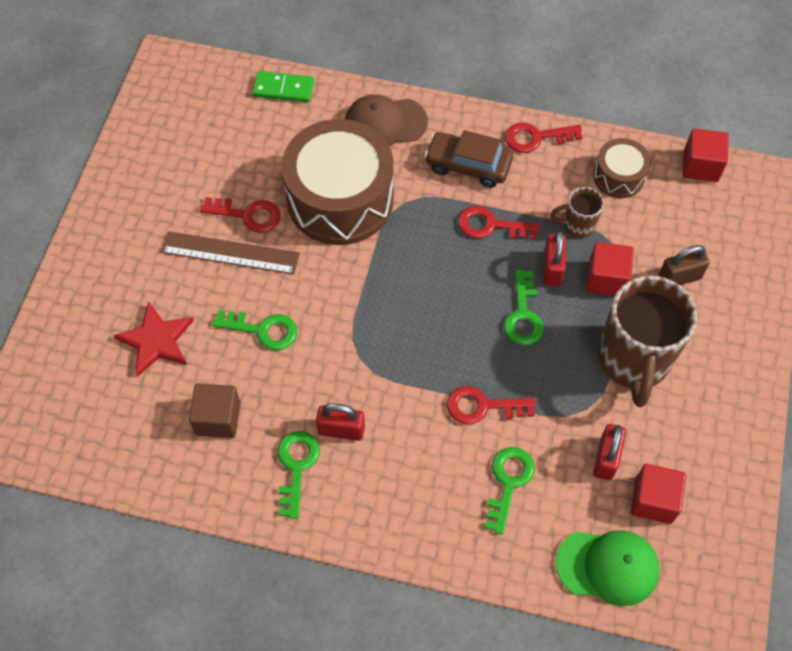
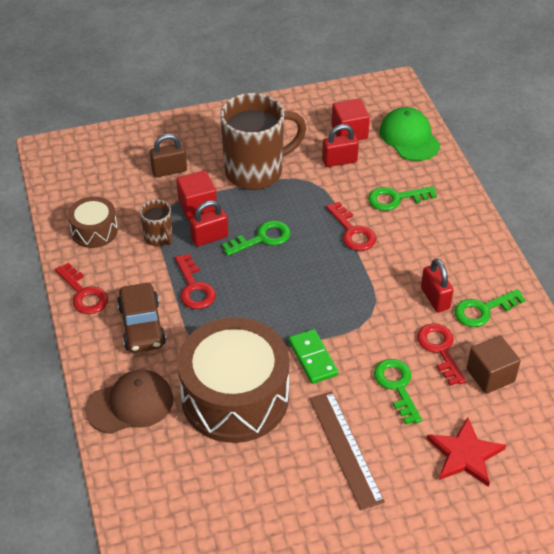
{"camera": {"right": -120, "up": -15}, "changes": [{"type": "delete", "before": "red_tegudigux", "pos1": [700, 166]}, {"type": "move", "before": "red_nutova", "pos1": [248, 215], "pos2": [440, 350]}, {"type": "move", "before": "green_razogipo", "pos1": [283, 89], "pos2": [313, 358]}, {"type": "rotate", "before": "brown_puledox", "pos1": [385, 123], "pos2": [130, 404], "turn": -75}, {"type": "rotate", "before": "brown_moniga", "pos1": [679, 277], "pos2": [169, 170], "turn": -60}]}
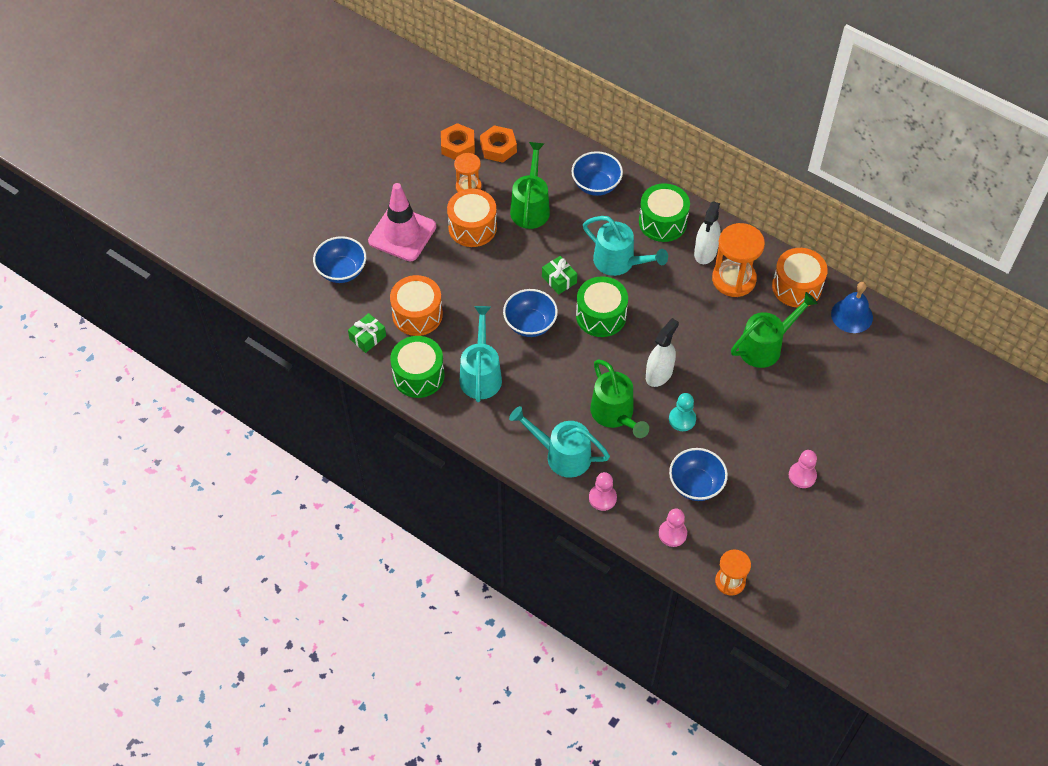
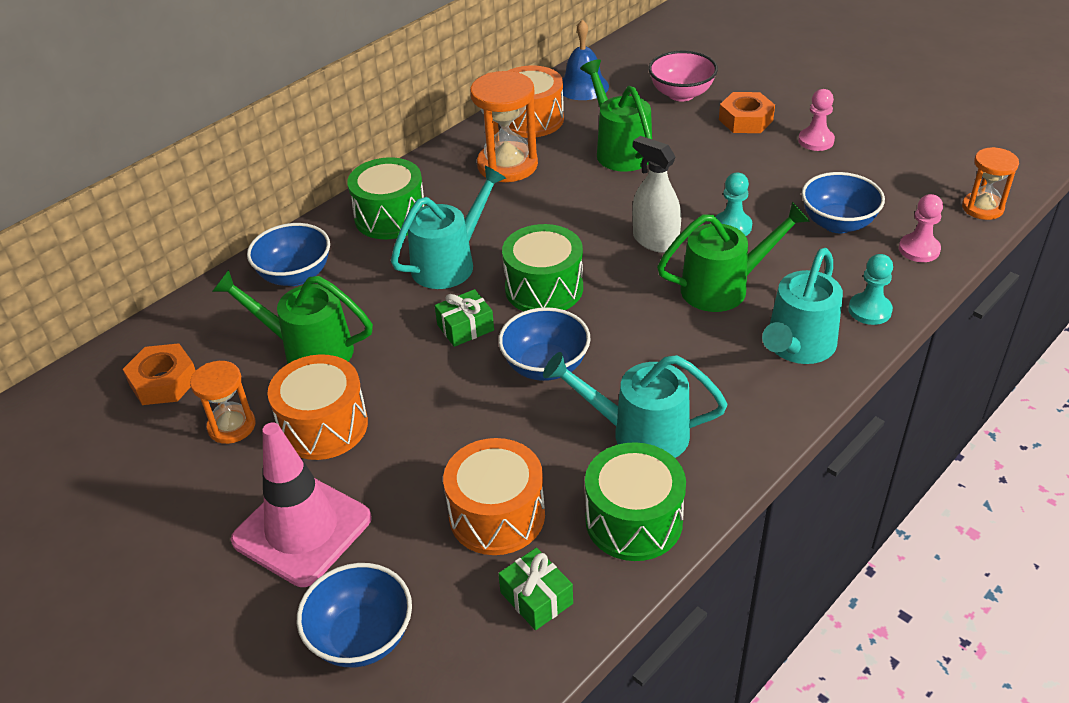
{"camera": {"right": -80, "up": -15}, "changes": [{"type": "delete", "before": "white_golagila", "pos1": [705, 252]}, {"type": "insert", "after": "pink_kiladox", "pos2": [681, 94]}, {"type": "move", "before": "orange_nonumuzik", "pos1": [458, 146], "pos2": [745, 120]}, {"type": "recolor", "before": "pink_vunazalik", "after": "turquoise_vunazalik", "pos1": [602, 498], "pos2": [869, 310]}]}
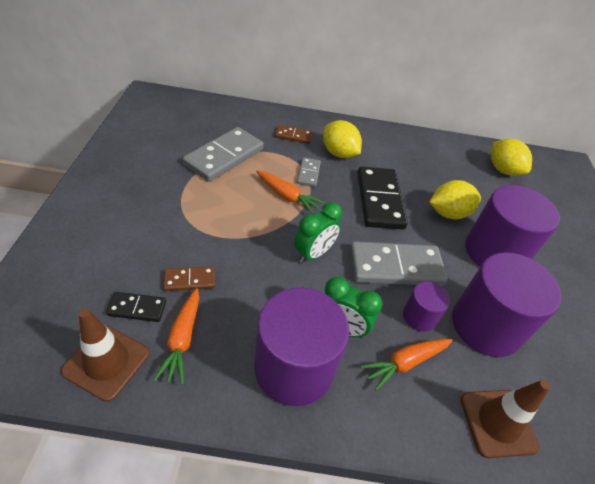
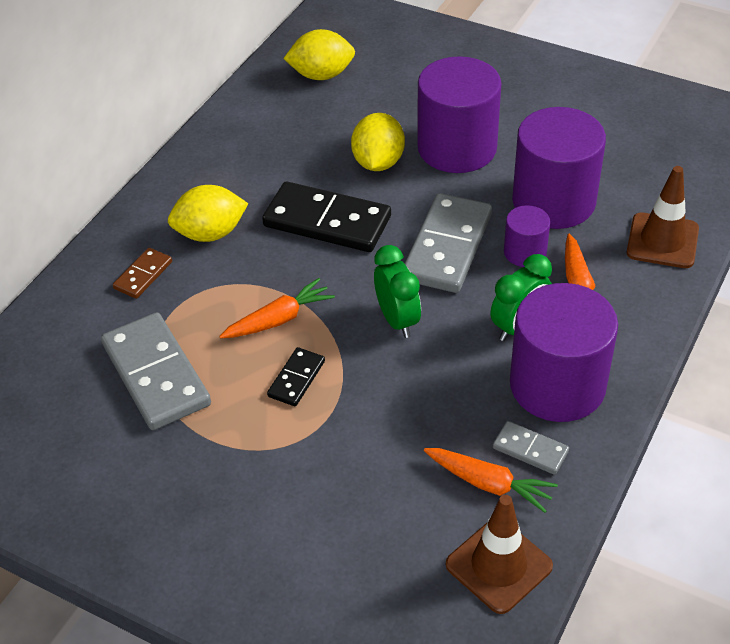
{"camera": {"right": -60, "up": 0}, "changes": [{"type": "delete", "before": "brown_razogipo", "pos1": [190, 280]}, {"type": "move", "before": "black_razogipo", "pos1": [137, 308], "pos2": [296, 379]}, {"type": "move", "before": "grey_razogipo", "pos1": [308, 173], "pos2": [530, 450]}]}
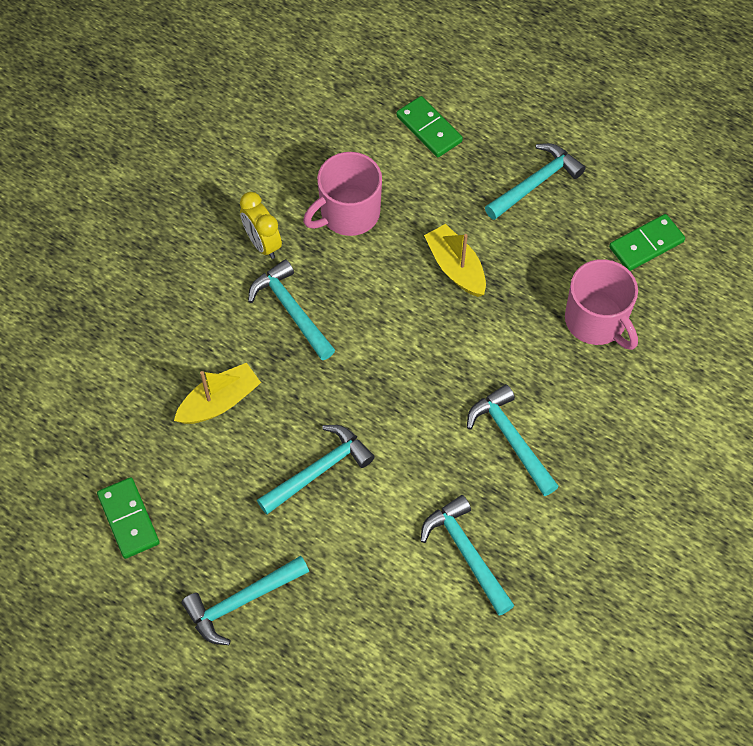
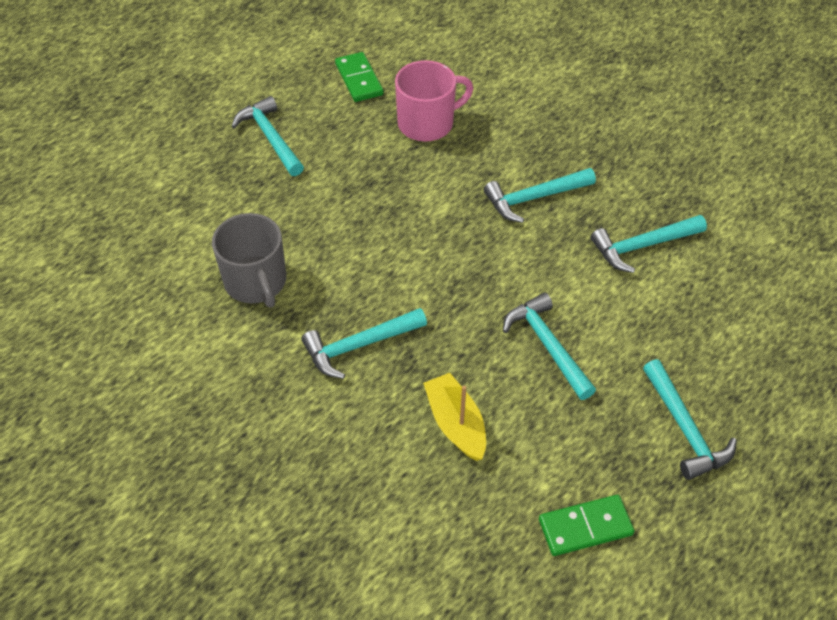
{"camera": {"right": -80, "up": -10}, "changes": [{"type": "delete", "before": "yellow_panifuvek", "pos1": [263, 243]}, {"type": "delete", "before": "green_razogipo", "pos1": [429, 129]}, {"type": "delete", "before": "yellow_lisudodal", "pos1": [455, 267]}, {"type": "recolor", "before": "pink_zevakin", "after": "grey_zevakin", "pos1": [348, 213], "pos2": [256, 282]}]}
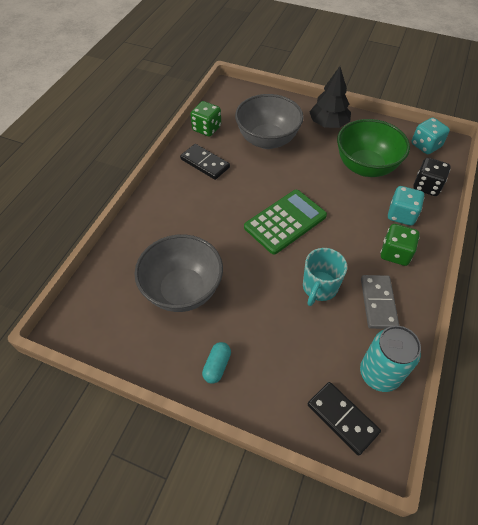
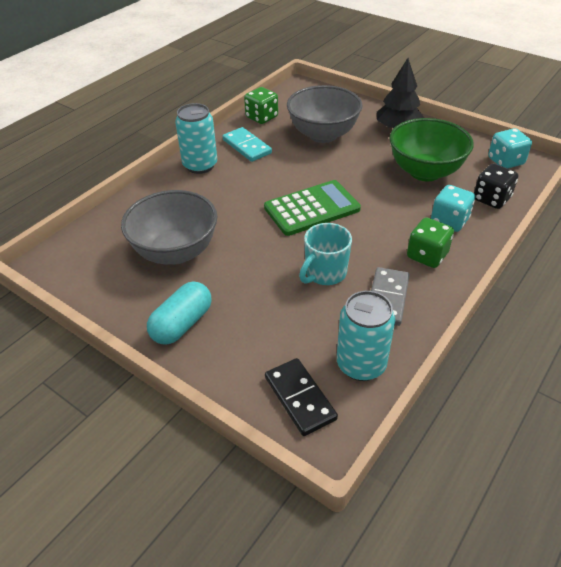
{"camera": {"right": 15, "up": -10}, "changes": [{"type": "insert", "after": "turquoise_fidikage", "pos2": [200, 165]}, {"type": "recolor", "before": "black_razogipo", "after": "turquoise_razogipo", "pos1": [205, 163], "pos2": [247, 146]}, {"type": "resize", "before": "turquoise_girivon", "pos1": [217, 366], "pos2": [182, 324], "scale": 1.6}]}
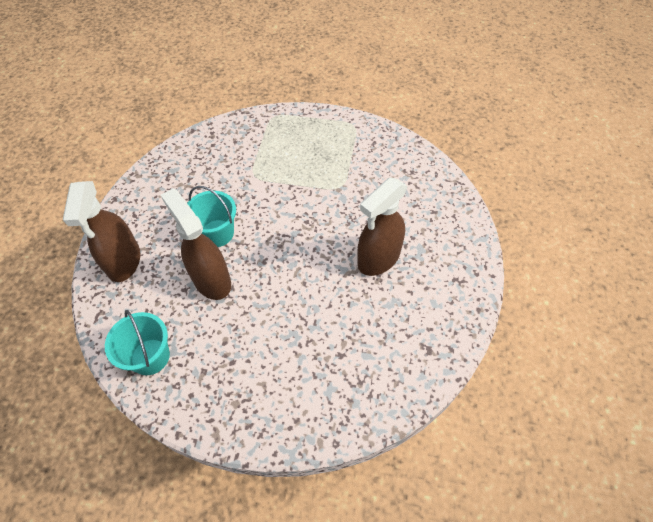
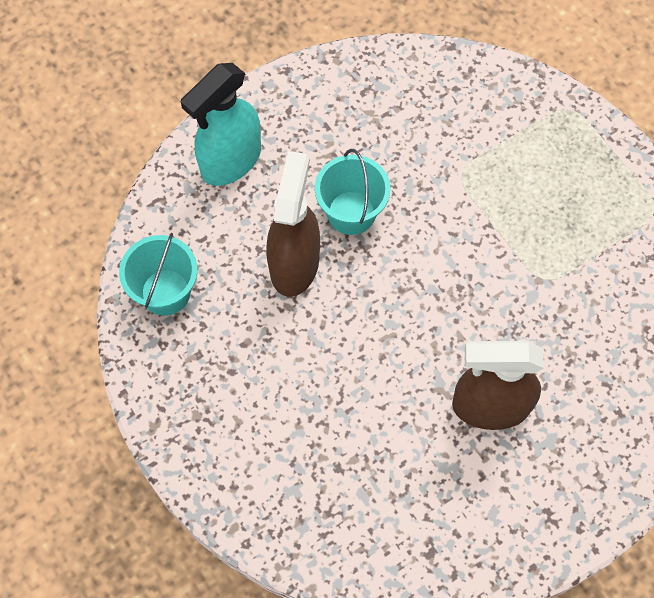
{"camera": {"right": 45, "up": 10}, "changes": [{"type": "recolor", "before": "brown_golagila", "after": "turquoise_golagila", "pos1": [124, 262], "pos2": [230, 161]}]}
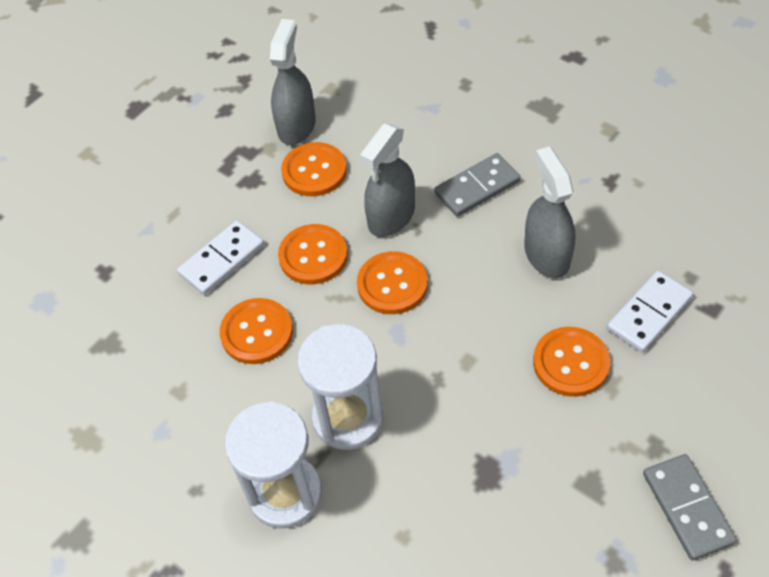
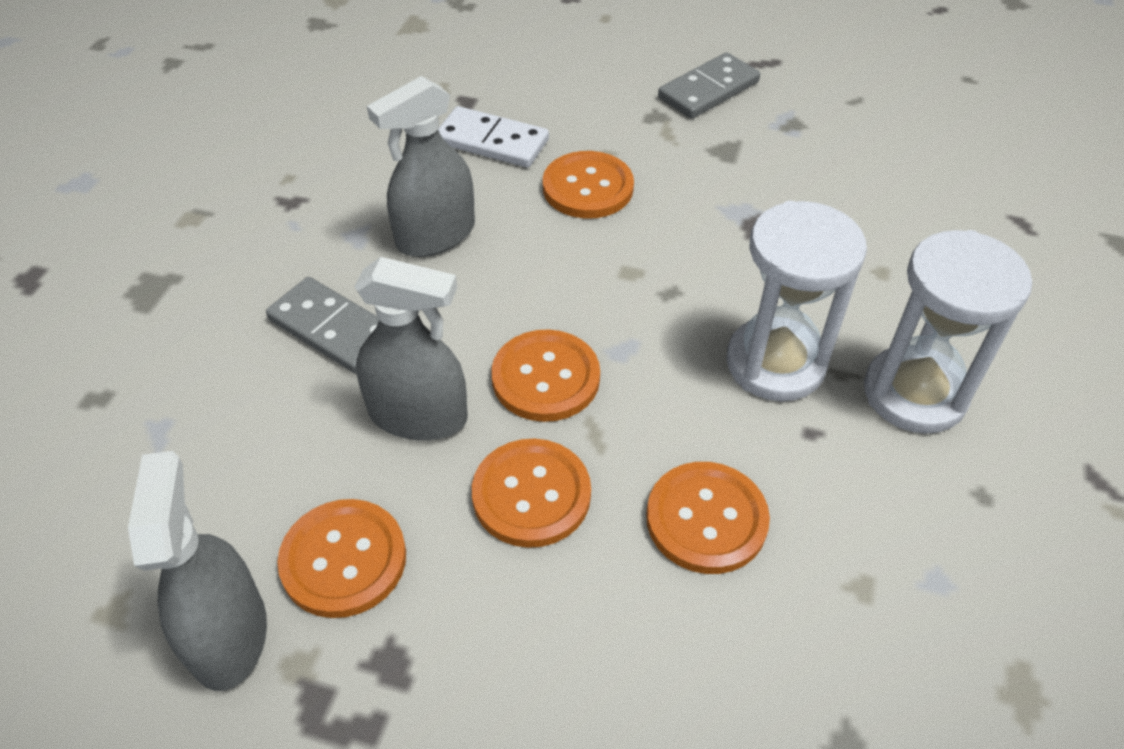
{"camera": {"right": -115, "up": -5}, "changes": [{"type": "delete", "before": "white_razogipo", "pos1": [222, 260]}, {"type": "rotate", "before": "grey_golagila", "pos1": [296, 126], "pos2": [228, 635], "turn": 90}]}
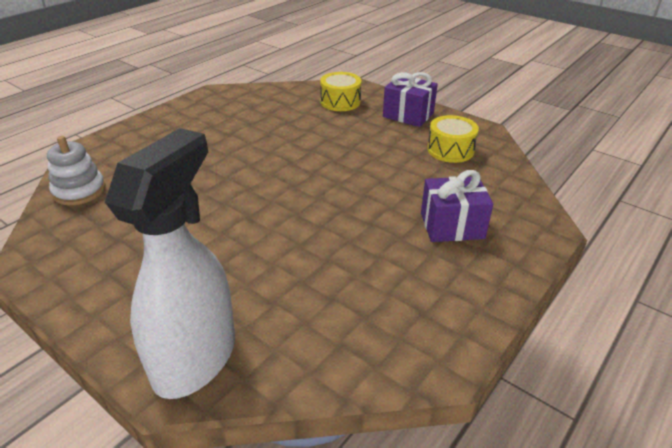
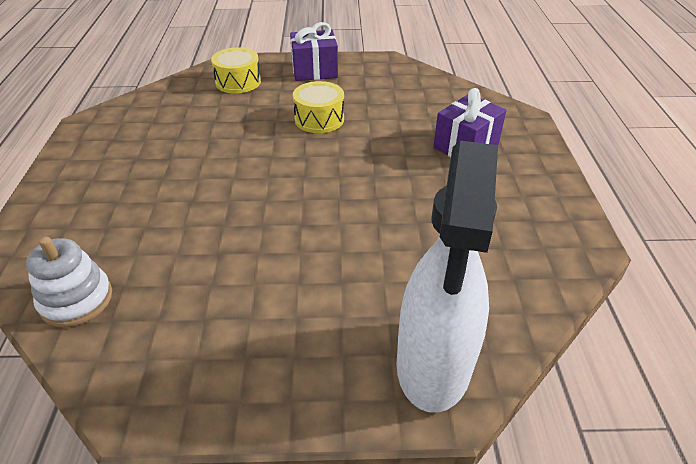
{"camera": {"right": -40, "up": 5}, "changes": [{"type": "move", "before": "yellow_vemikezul", "pos1": [450, 150], "pos2": [319, 119]}, {"type": "rotate", "before": "white_golagila", "pos1": [196, 358], "pos2": [433, 365], "turn": -150}]}
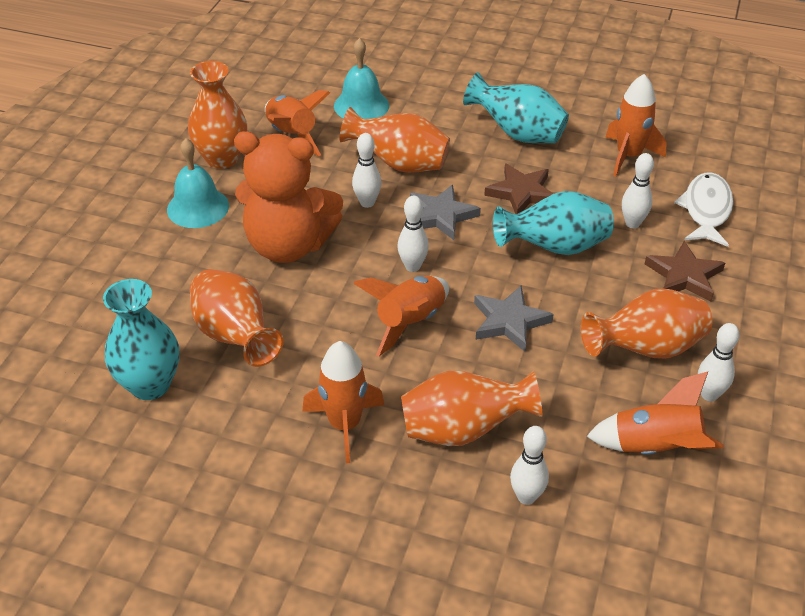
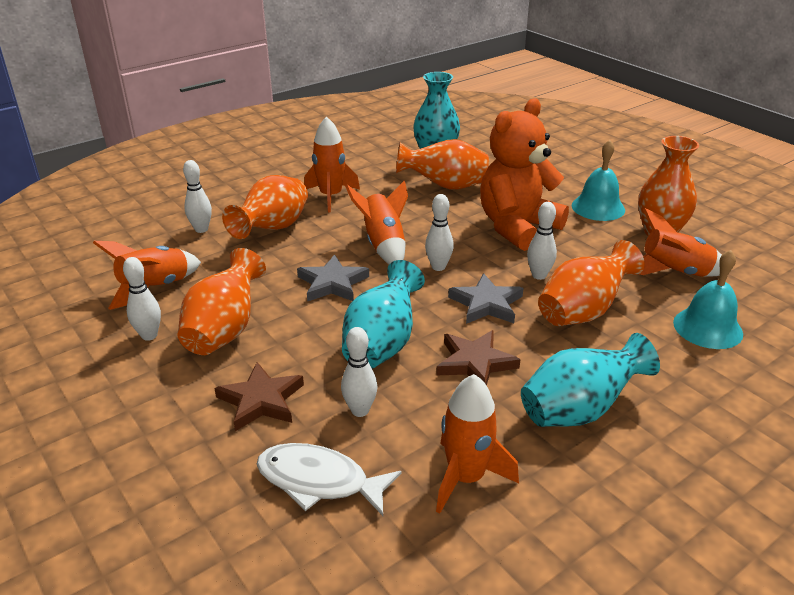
{"camera": {"right": 125, "up": -10}, "changes": [{"type": "rotate", "before": "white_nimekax", "pos1": [706, 210], "pos2": [319, 481], "turn": 150}]}
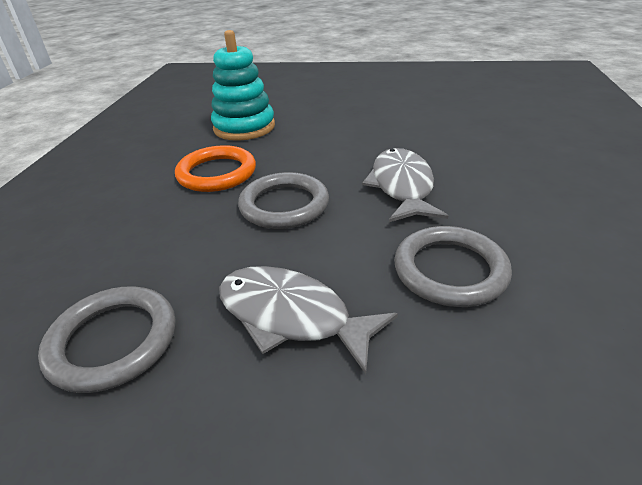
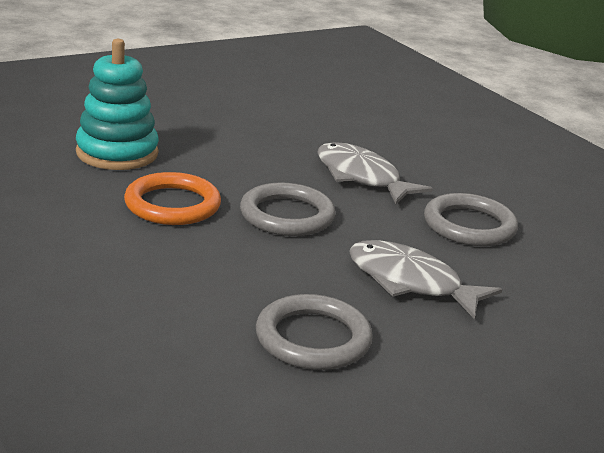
{"camera": {"right": -45, "up": -10}, "changes": [{"type": "rotate", "before": "grey_nimekax", "pos1": [291, 316], "pos2": [410, 282], "turn": 45}]}
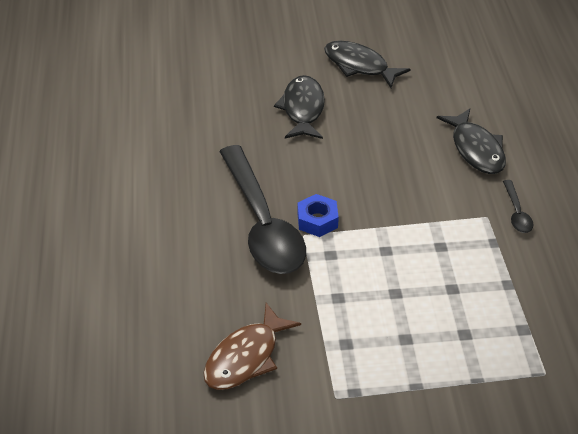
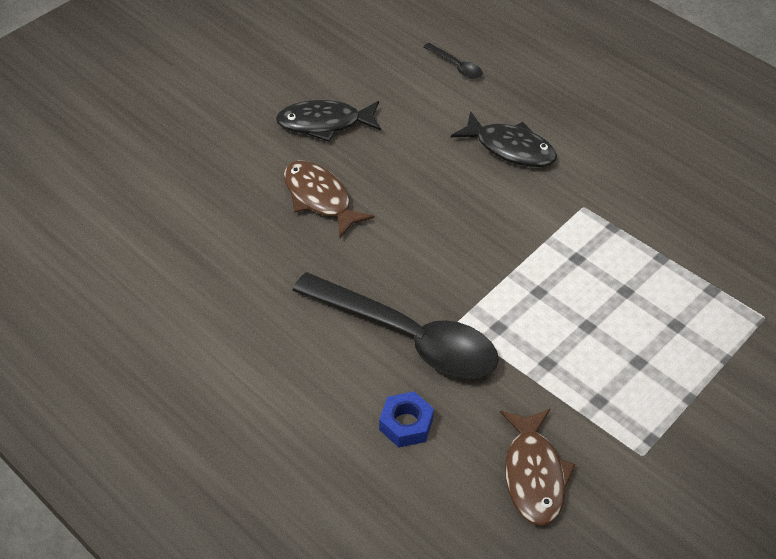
{"camera": {"right": -40, "up": 5}, "changes": [{"type": "move", "before": "blue_nonumuzik", "pos1": [317, 220], "pos2": [406, 424]}, {"type": "move", "before": "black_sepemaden", "pos1": [517, 213], "pos2": [456, 66]}, {"type": "recolor", "before": "black_nimekax", "after": "brown_nimekax", "pos1": [302, 109], "pos2": [320, 198]}]}
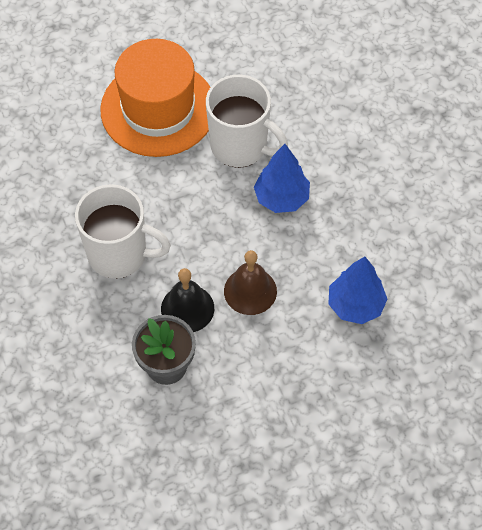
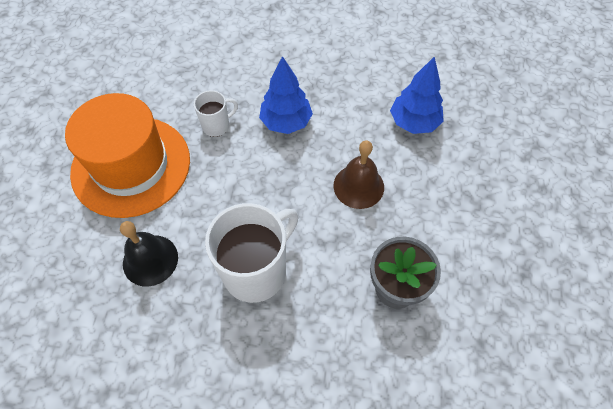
{"camera": {"right": -60, "up": 0}, "changes": [{"type": "move", "before": "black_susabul", "pos1": [187, 308], "pos2": [150, 260]}, {"type": "resize", "before": "white_zevakin", "pos1": [240, 146], "pos2": [217, 126], "scale": 0.51}]}
